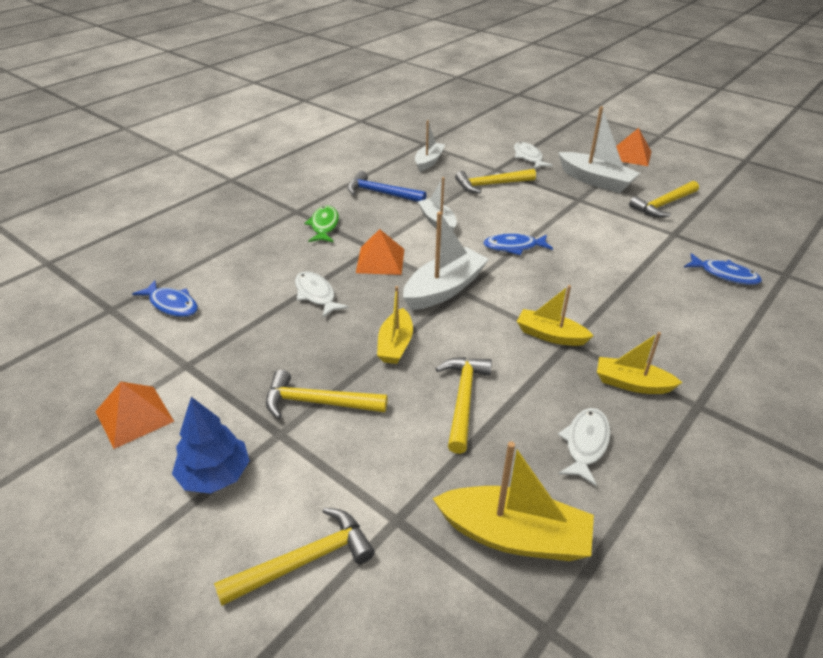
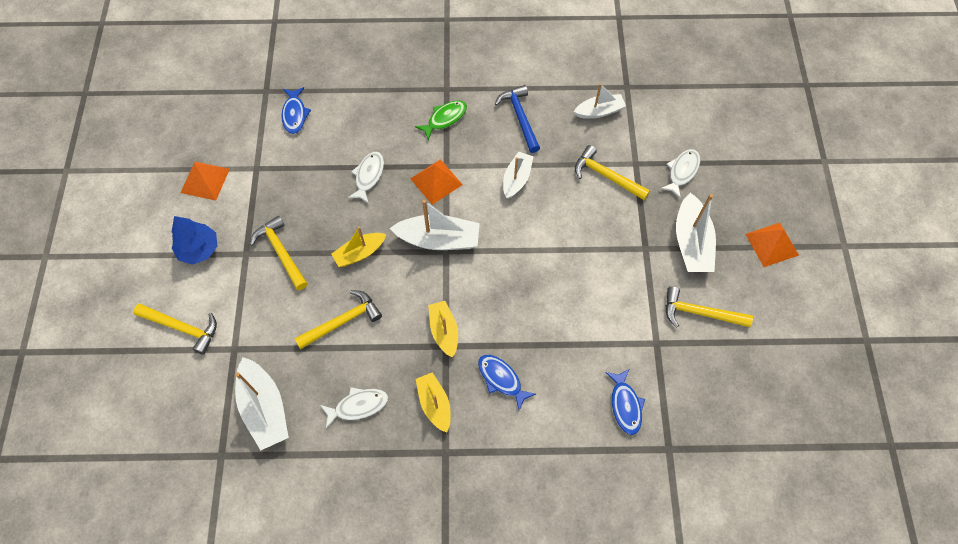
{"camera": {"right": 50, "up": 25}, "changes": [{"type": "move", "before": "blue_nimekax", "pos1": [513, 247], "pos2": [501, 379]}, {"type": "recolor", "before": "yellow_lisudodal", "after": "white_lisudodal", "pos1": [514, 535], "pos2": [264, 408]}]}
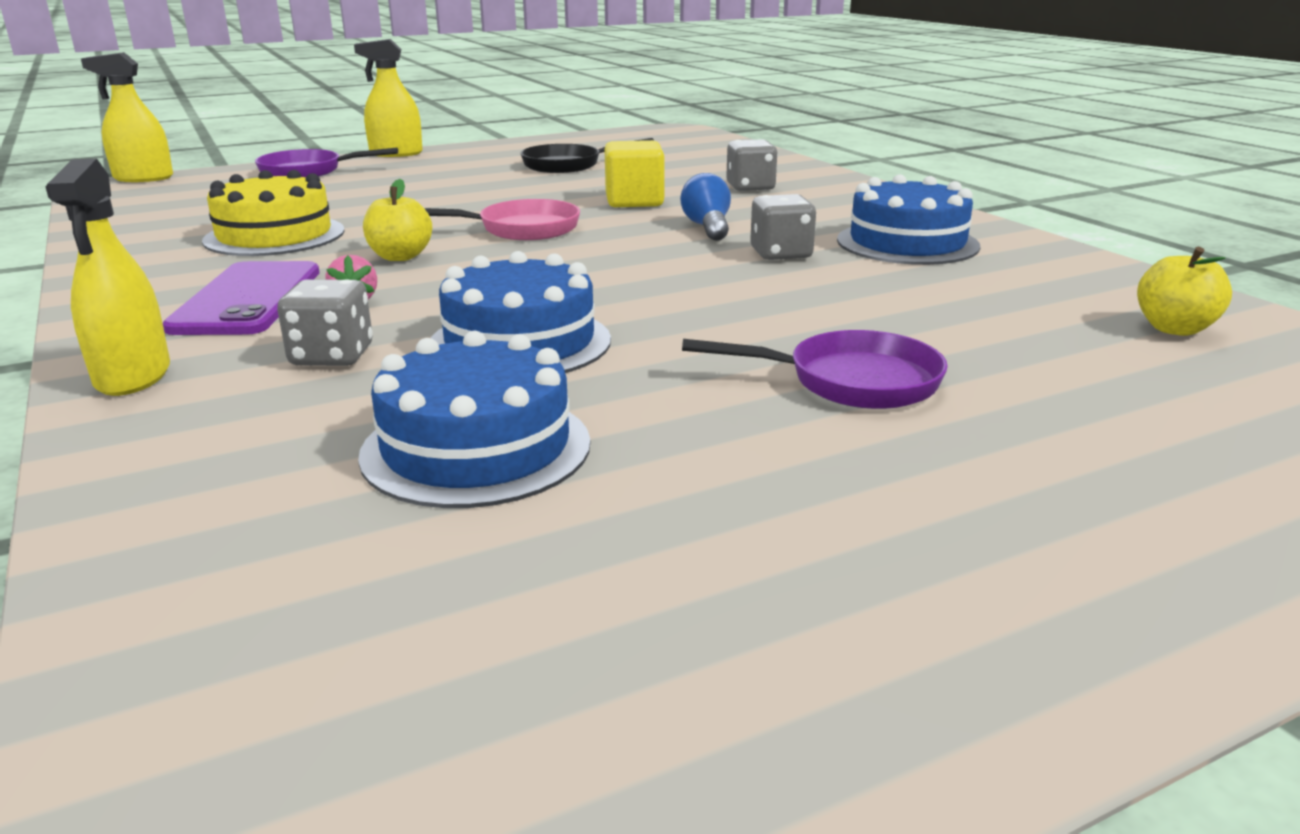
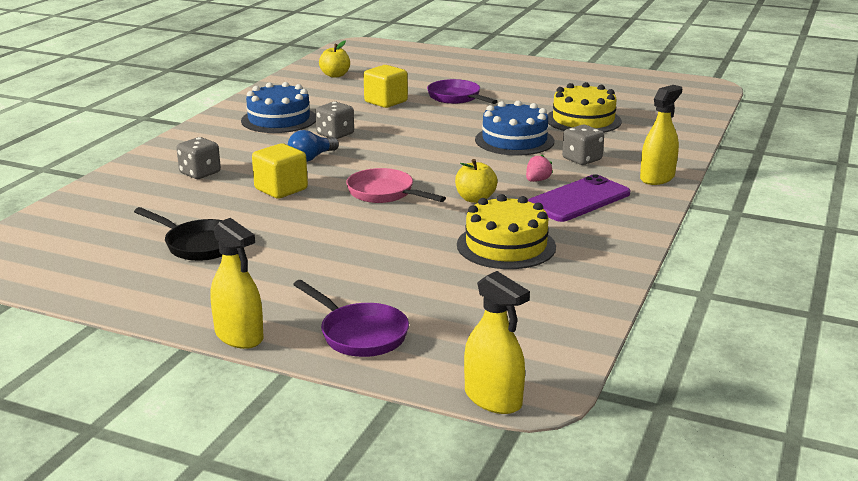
{"camera": {"right": -130, "up": 0}, "changes": [{"type": "insert", "after": "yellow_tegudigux", "pos2": [386, 102]}, {"type": "recolor", "before": "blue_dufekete", "after": "yellow_dufekete", "pos1": [476, 448], "pos2": [583, 120]}]}
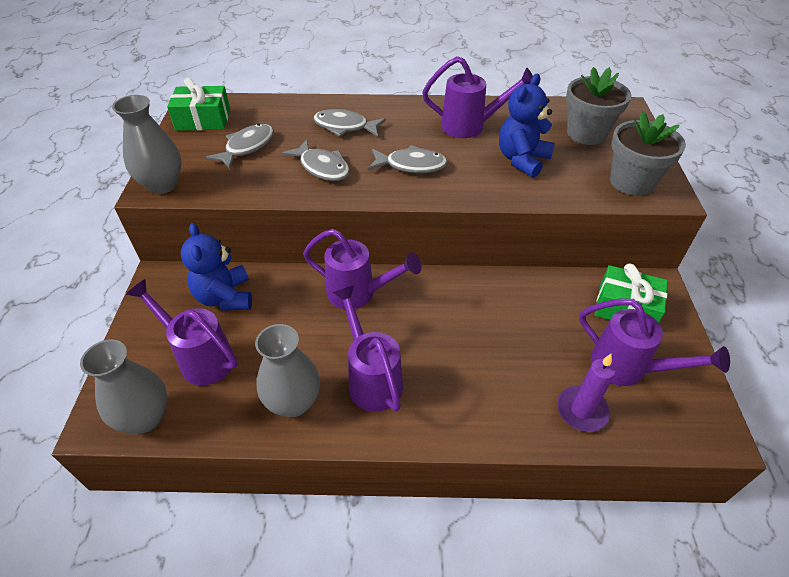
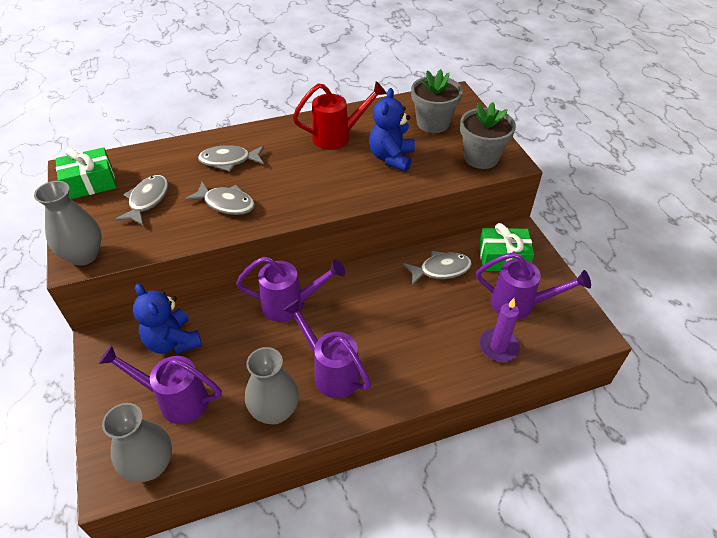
{"camera": {"right": -20, "up": 0}, "changes": [{"type": "move", "before": "grey_nimekax", "pos1": [411, 165], "pos2": [441, 270]}, {"type": "recolor", "before": "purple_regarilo", "after": "red_regarilo", "pos1": [471, 126], "pos2": [338, 137]}]}
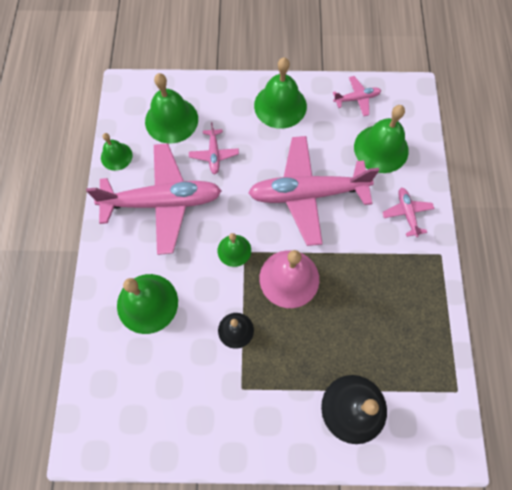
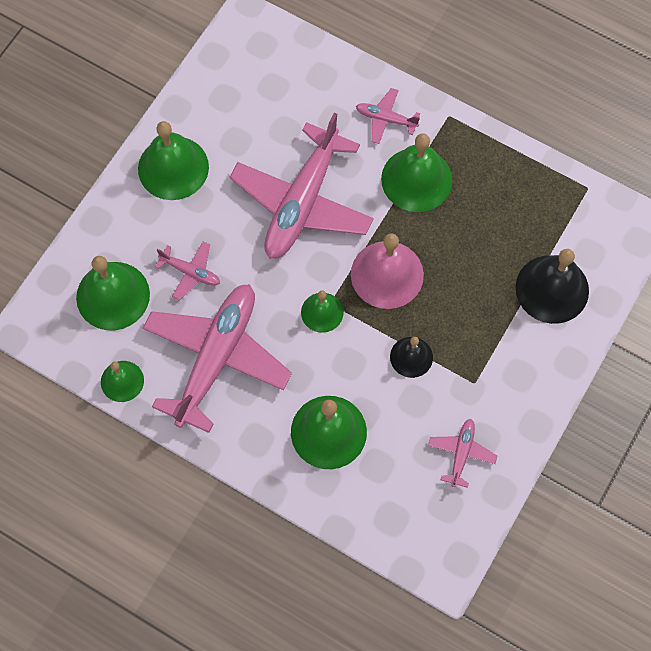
{"camera": {"right": -60, "up": 0}, "changes": [{"type": "move", "before": "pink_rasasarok", "pos1": [357, 99], "pos2": [461, 453]}, {"type": "move", "before": "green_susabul", "pos1": [381, 148], "pos2": [416, 179]}]}
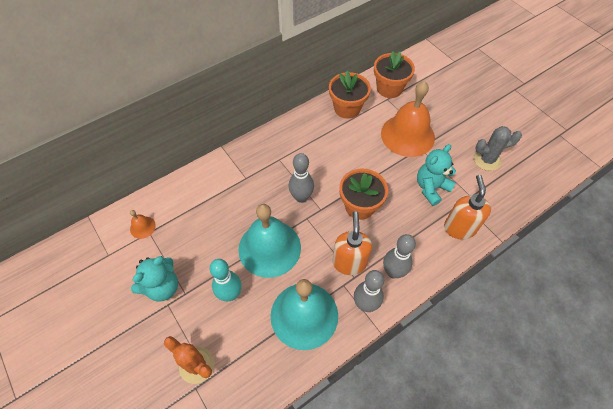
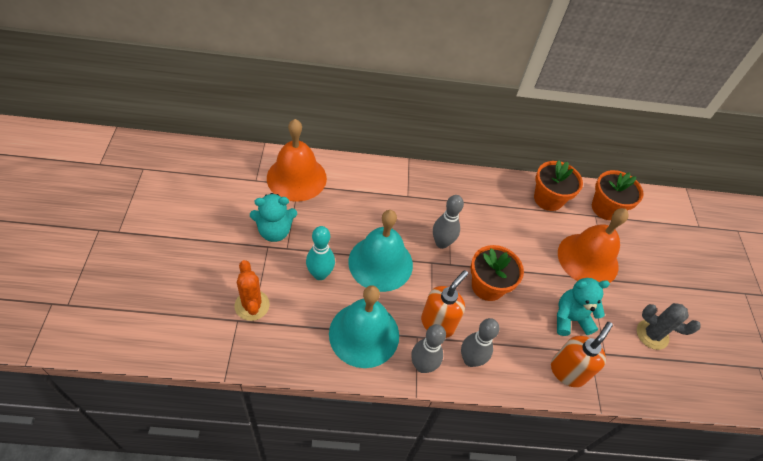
{"camera": {"right": 30, "up": -5}, "changes": [{"type": "resize", "before": "orange_susabul", "pos1": [142, 227], "pos2": [296, 178], "scale": 2.42}]}
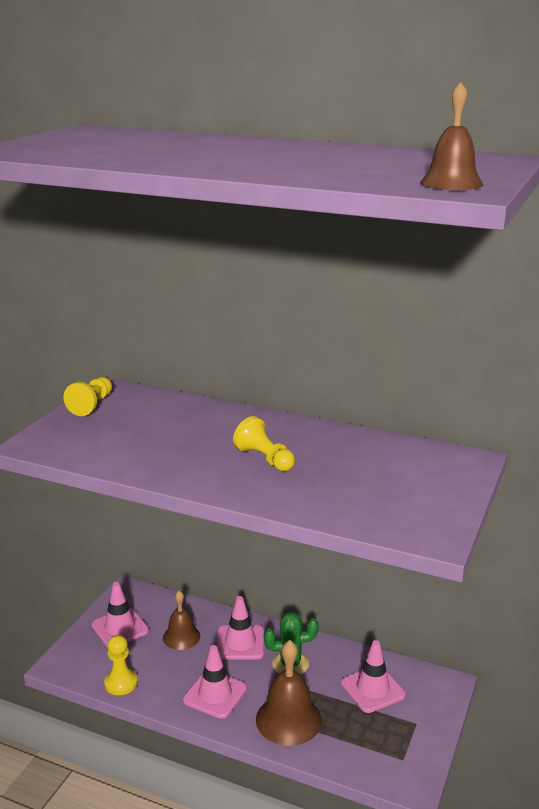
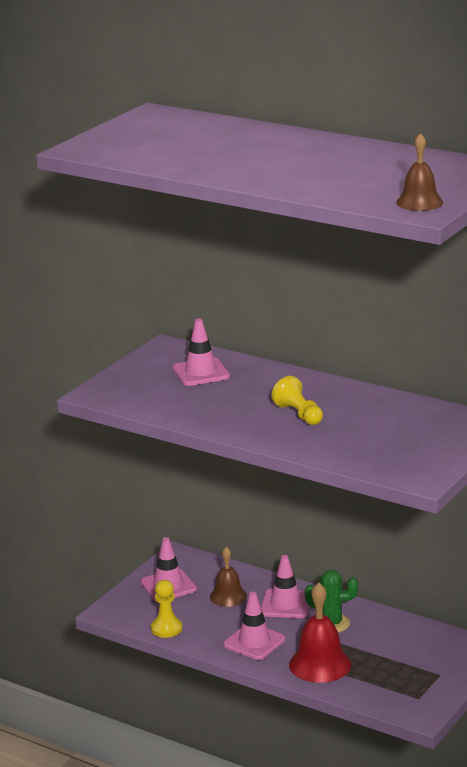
{"camera": {"right": 10, "up": 0}, "changes": [{"type": "delete", "before": "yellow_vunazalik", "pos1": [92, 405]}, {"type": "move", "before": "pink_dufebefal", "pos1": [372, 689], "pos2": [201, 372]}, {"type": "recolor", "before": "brown_susabul", "after": "red_susabul", "pos1": [288, 719], "pos2": [320, 664]}]}
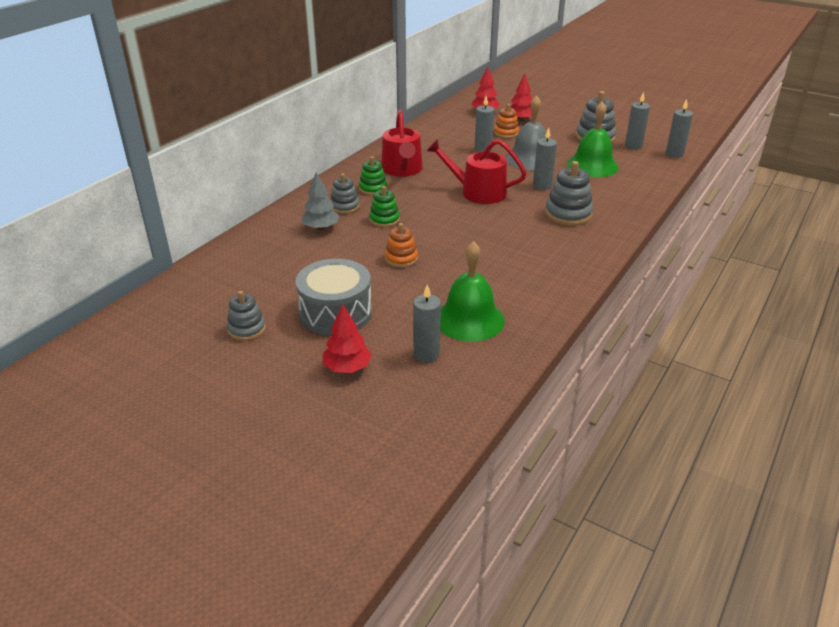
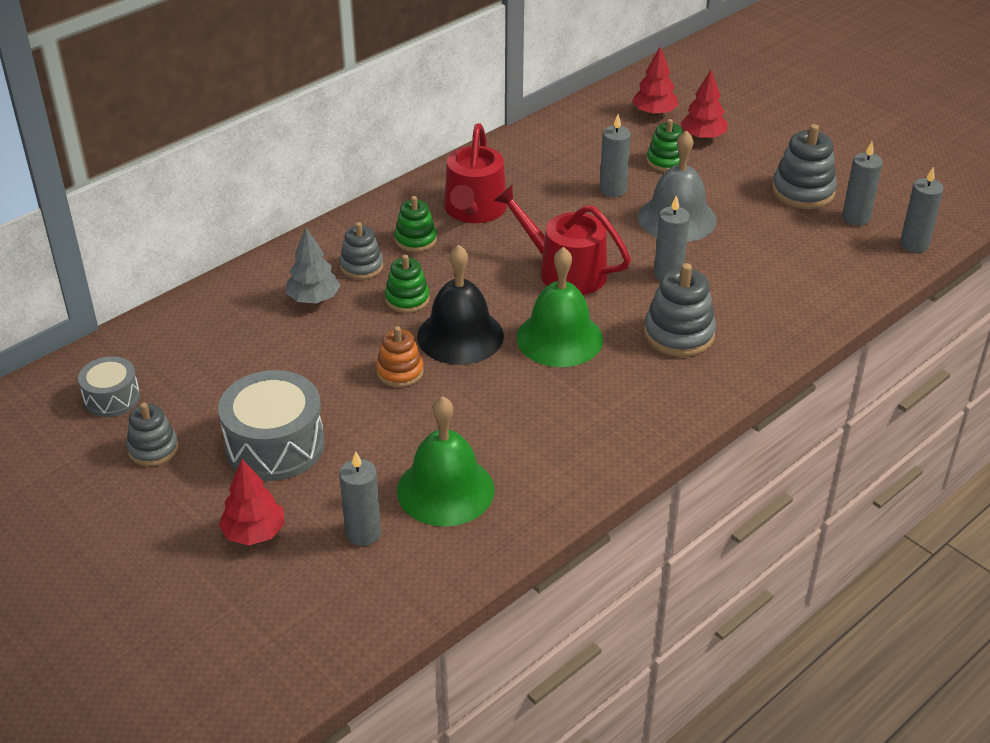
{"camera": {"right": 15, "up": 5}, "changes": [{"type": "insert", "after": "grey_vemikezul", "pos2": [112, 398]}, {"type": "insert", "after": "black_susabul", "pos2": [460, 336]}, {"type": "move", "before": "green_susabul", "pos1": [592, 165], "pos2": [559, 338]}, {"type": "recolor", "before": "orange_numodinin", "after": "green_numodinin", "pos1": [506, 133], "pos2": [666, 161]}]}
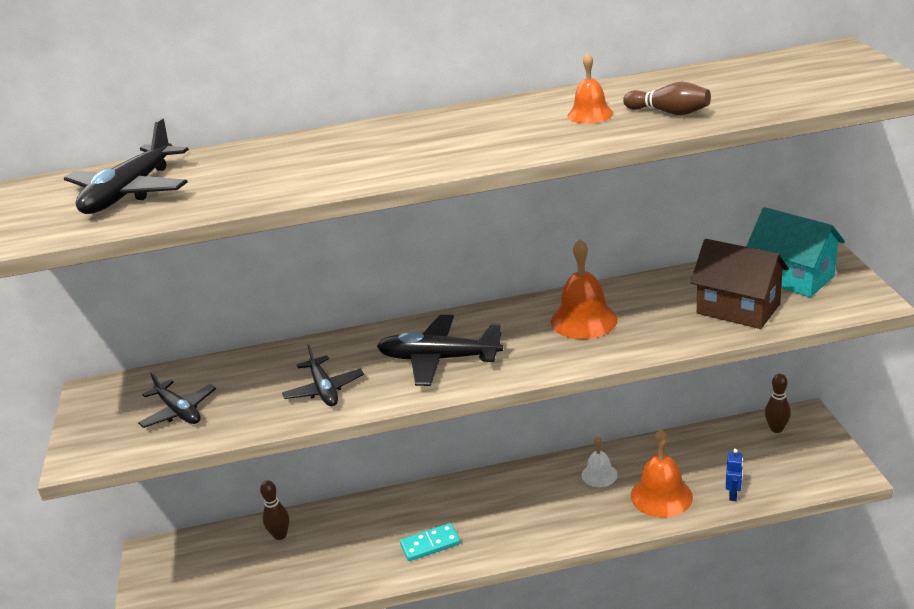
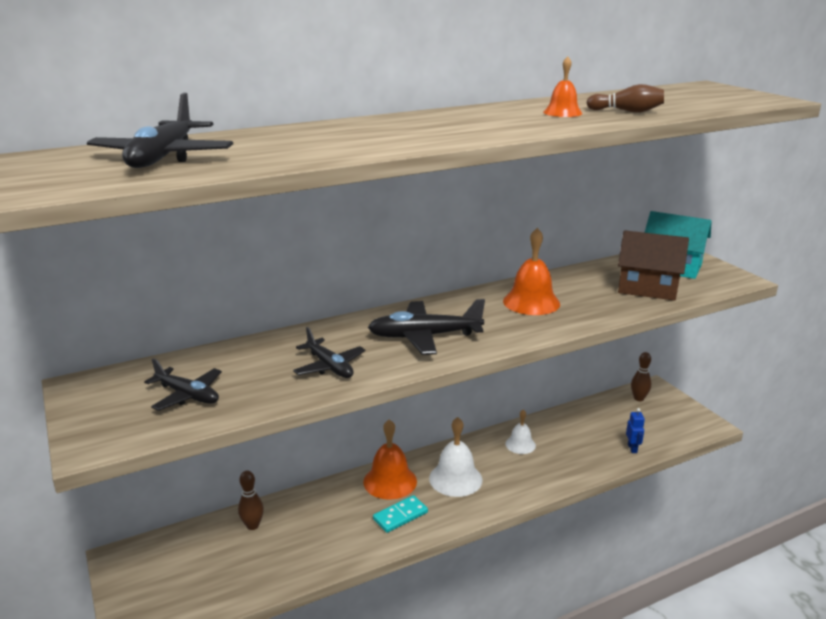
{"camera": {"right": -20, "up": -5}, "changes": [{"type": "insert", "after": "white_susabul", "pos2": [455, 479]}, {"type": "move", "before": "orange_susabul", "pos1": [661, 496], "pos2": [390, 481]}]}
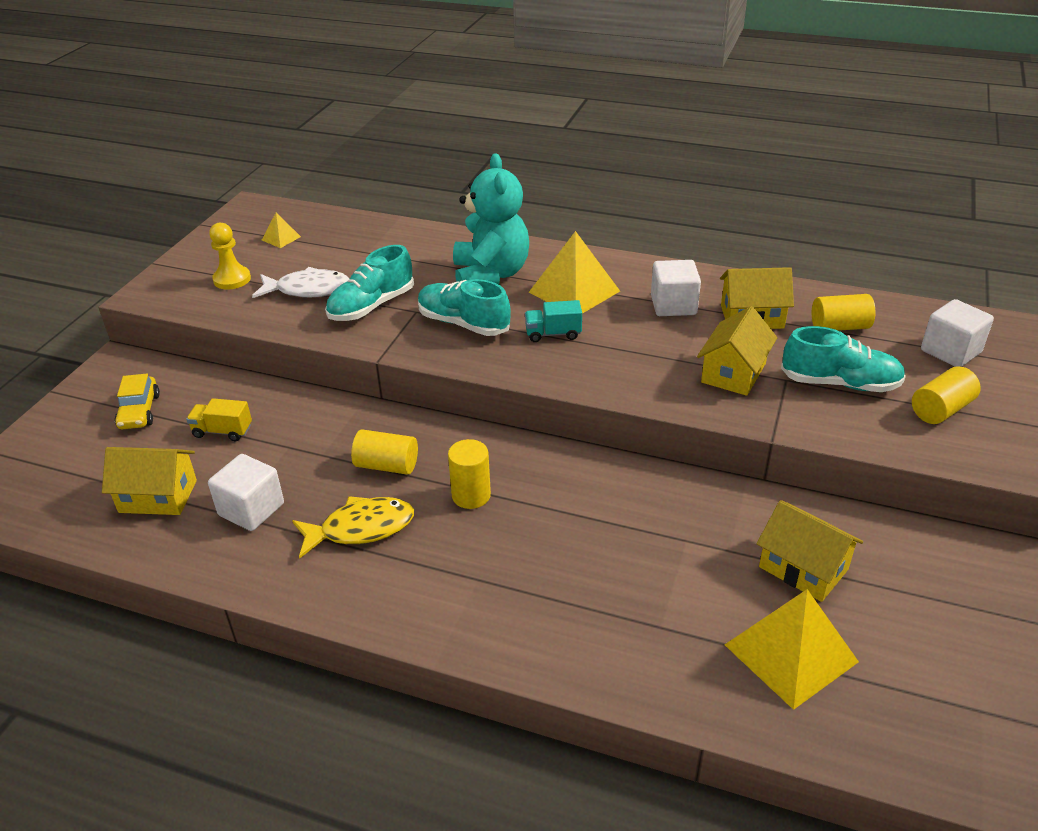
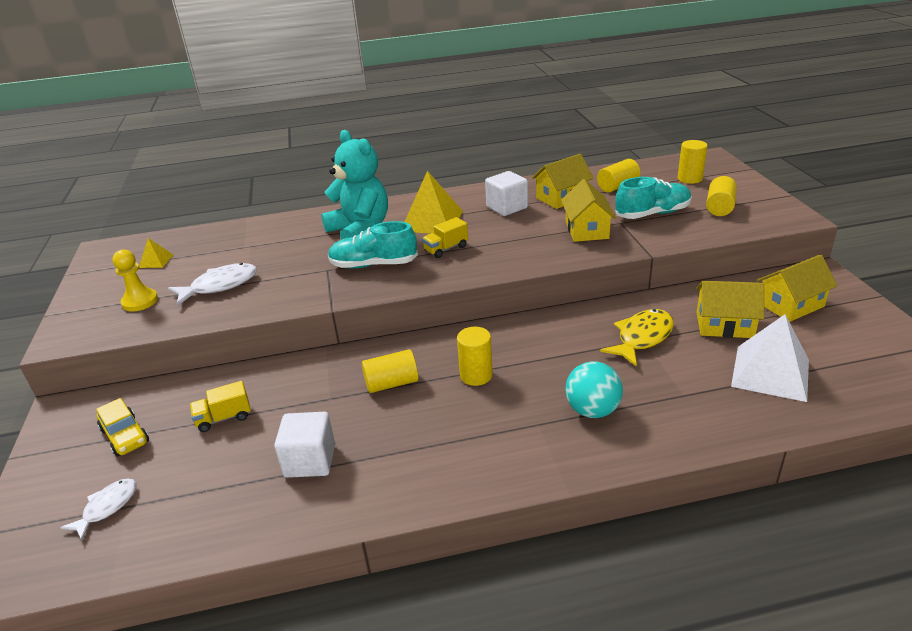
{"camera": {"right": -30, "up": -5}, "changes": [{"type": "delete", "before": "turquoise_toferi", "pos1": [371, 306]}, {"type": "insert", "after": "white_nimekax", "pos2": [107, 507]}, {"type": "insert", "after": "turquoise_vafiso", "pos2": [592, 410]}, {"type": "move", "before": "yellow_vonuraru", "pos1": [158, 496], "pos2": [791, 305]}, {"type": "move", "before": "yellow_nimekax", "pos1": [361, 528], "pos2": [642, 338]}, {"type": "replace", "before": "white_tegudigux", "after": "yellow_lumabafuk", "pos1": [950, 351], "pos2": [689, 179]}, {"type": "recolor", "before": "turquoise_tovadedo", "after": "yellow_tovadedo", "pos1": [553, 334], "pos2": [446, 249]}, {"type": "recolor", "before": "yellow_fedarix", "after": "white_fedarix", "pos1": [790, 653], "pos2": [770, 372]}]}
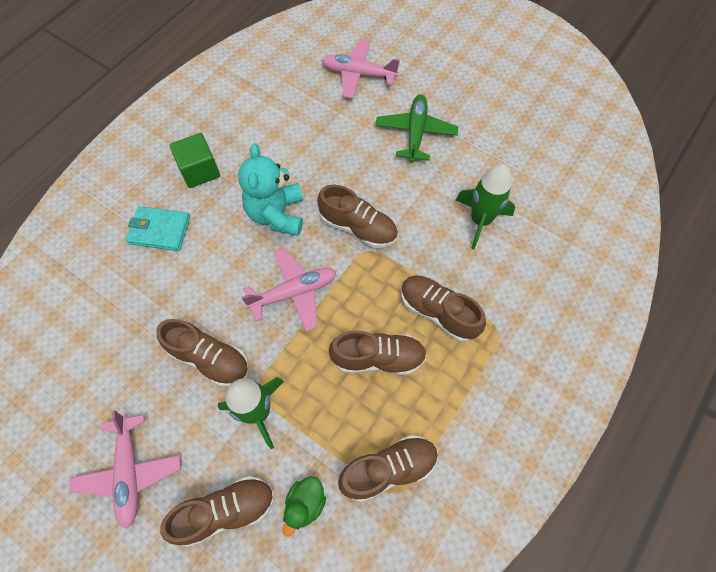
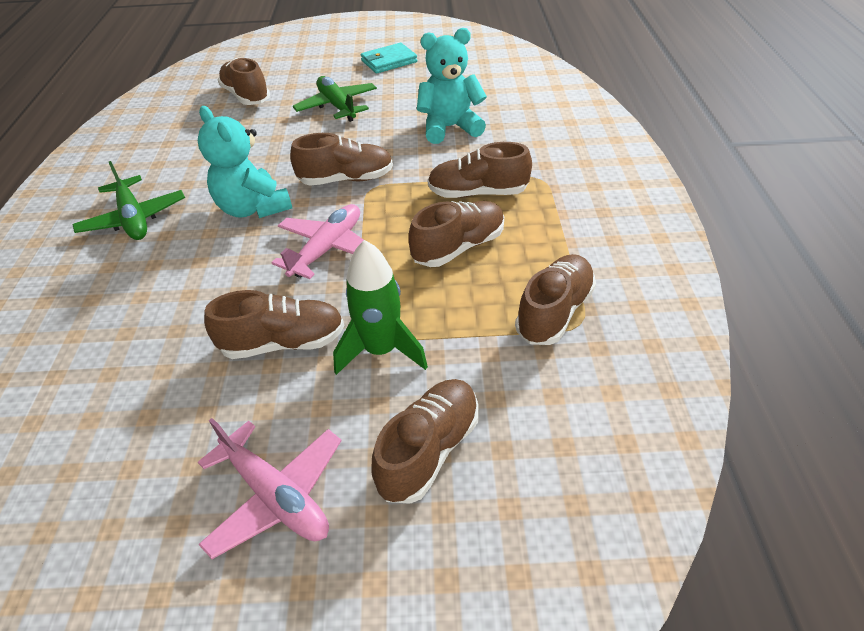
{"camera": {"right": -35, "up": -20}, "changes": [{"type": "delete", "before": "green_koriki", "pos1": [305, 504]}, {"type": "move", "before": "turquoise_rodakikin", "pos1": [160, 230], "pos2": [389, 61]}, {"type": "replace", "before": "green_tegudigux", "after": "green_rasasarok", "pos1": [200, 171], "pos2": [134, 219]}, {"type": "replace", "before": "pink_rasasarok", "after": "brown_toferi", "pos1": [358, 74], "pos2": [246, 96]}, {"type": "replace", "before": "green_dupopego", "after": "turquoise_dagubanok", "pos1": [480, 220], "pos2": [449, 128]}]}
